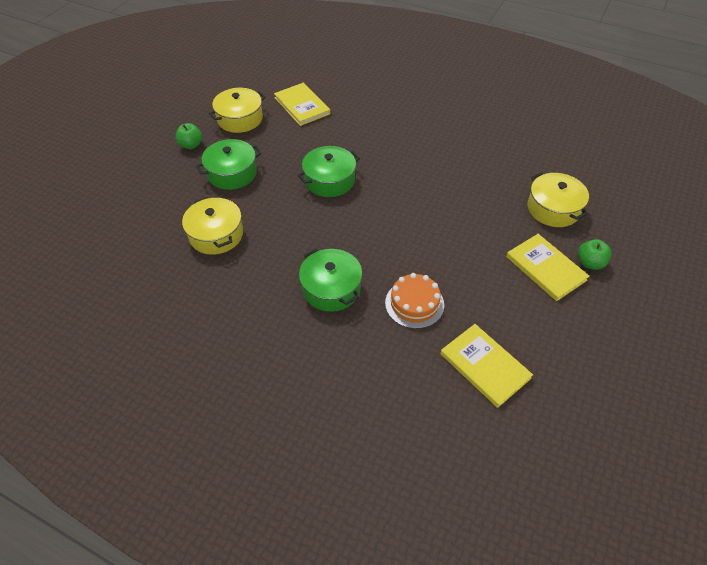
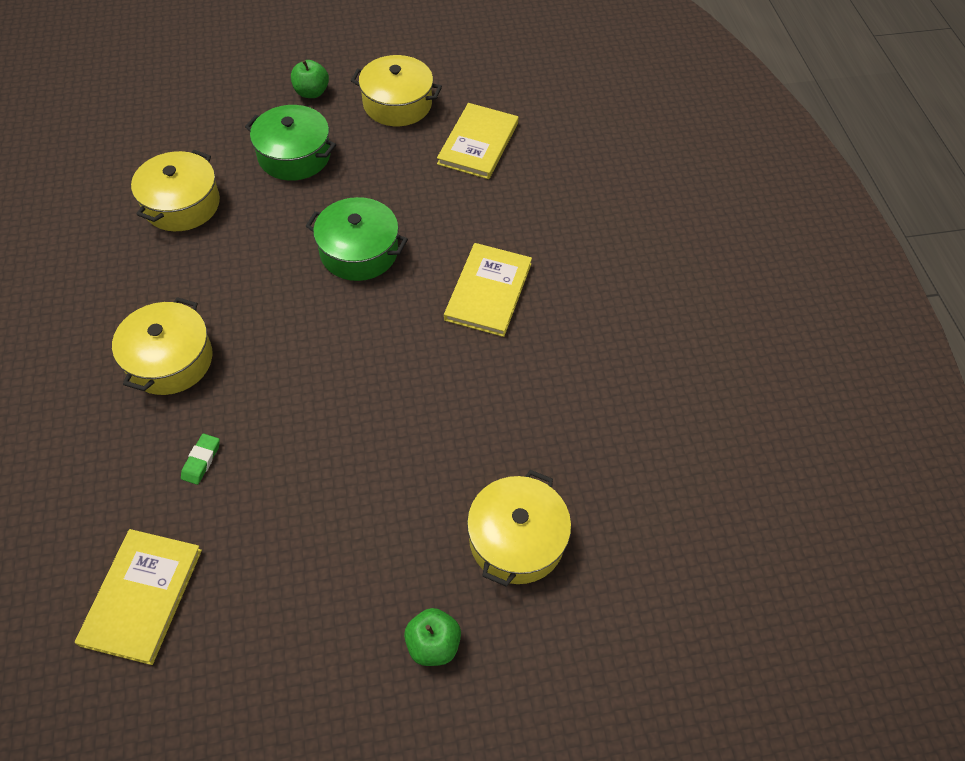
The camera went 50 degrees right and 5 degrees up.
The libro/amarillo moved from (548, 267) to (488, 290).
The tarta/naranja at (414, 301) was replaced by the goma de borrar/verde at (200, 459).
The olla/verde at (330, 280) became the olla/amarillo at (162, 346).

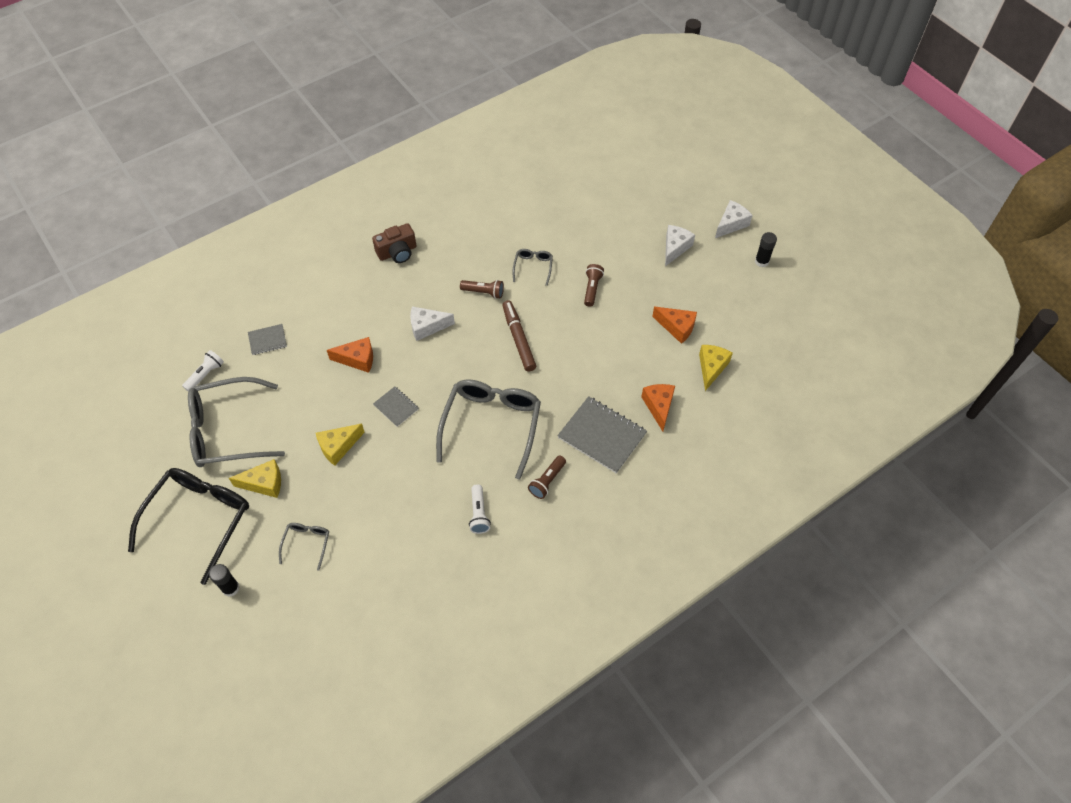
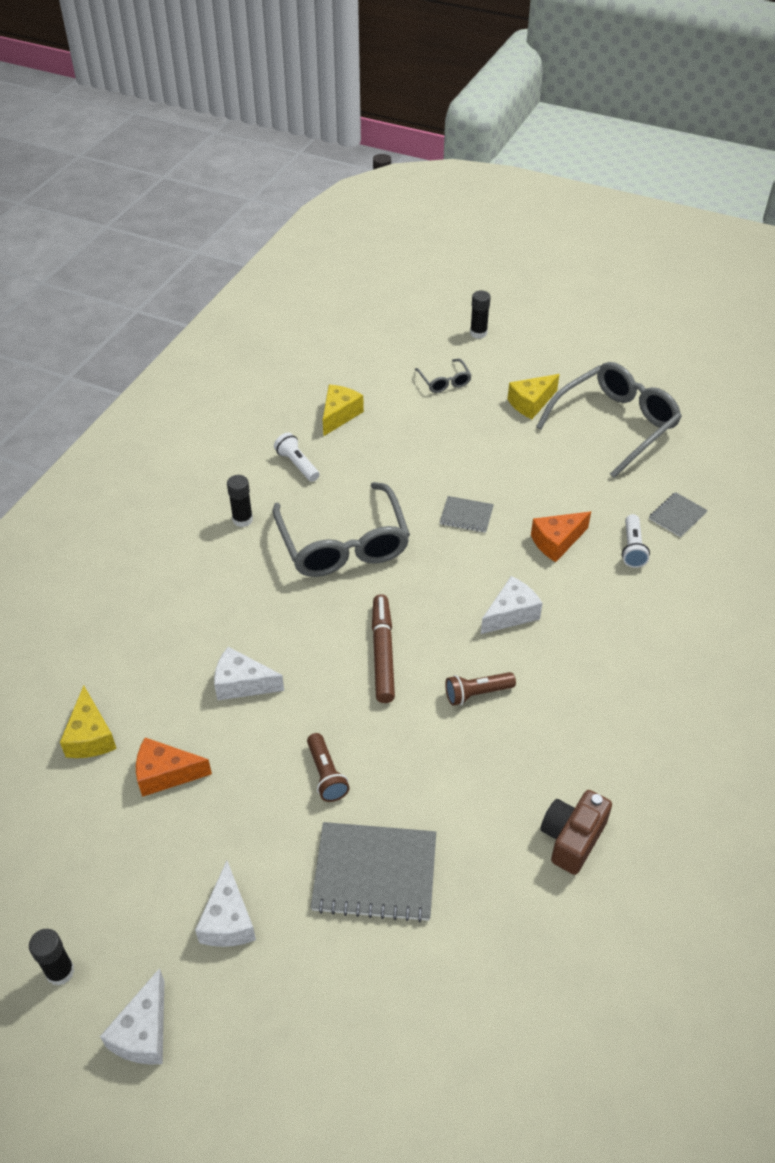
The camera went 150 degrees right and 10 degrees down.
The gafas/negro at (188, 526) disappeared.
The gafas/gris at (532, 267) disappeared.
The queso/naranja at (658, 407) disappeared.
The queso/blanco at (249, 674) appeared.
The lámpara de mano/blanco moved from (203, 370) to (636, 541).
The queso/amarillo moved from (340, 444) to (343, 410).
The cámara/marrón moved from (394, 243) to (576, 832).
The cuaderno/gris moved from (602, 435) to (373, 872).
The lámpara de mano/marrón at (547, 477) was replaced by the barra de pegamento/negro at (240, 501).
The rotulador/marrón at (519, 336) turned 135 degrees counterclockwise.

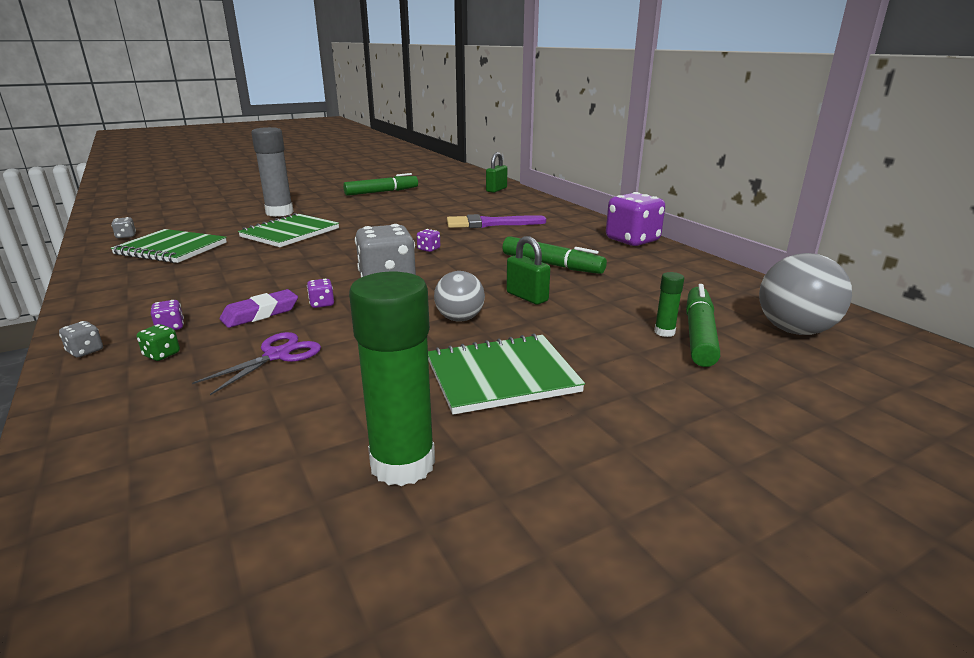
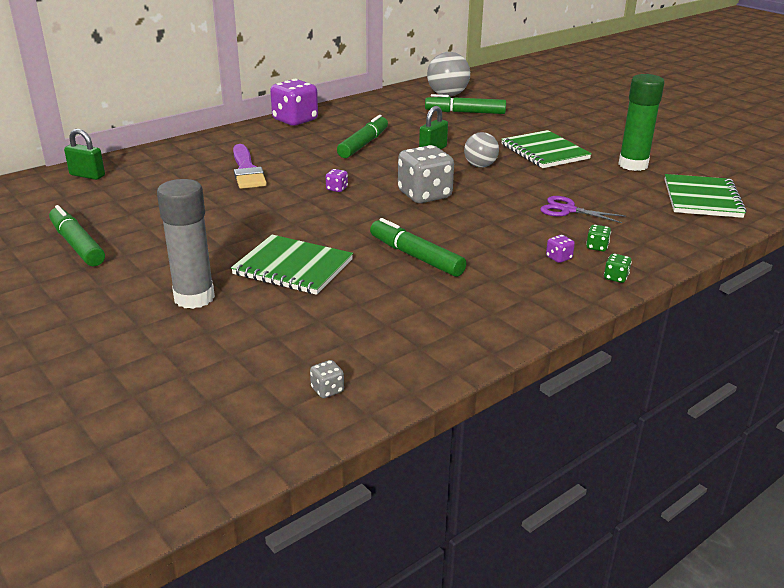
The camera went 100 degrees left and 5 degrees up.
The goma de borrar/morado at (259, 308) disappeared.
The dado/morado at (320, 293) disappeared.
The barra de pegamento/verde at (669, 304) disappeared.
The rotulador/verde at (418, 247) appeared.
The cuaderno/verde moved from (169, 246) to (706, 196).
The dado/gris at (81, 339) became the dado/verde at (618, 268).

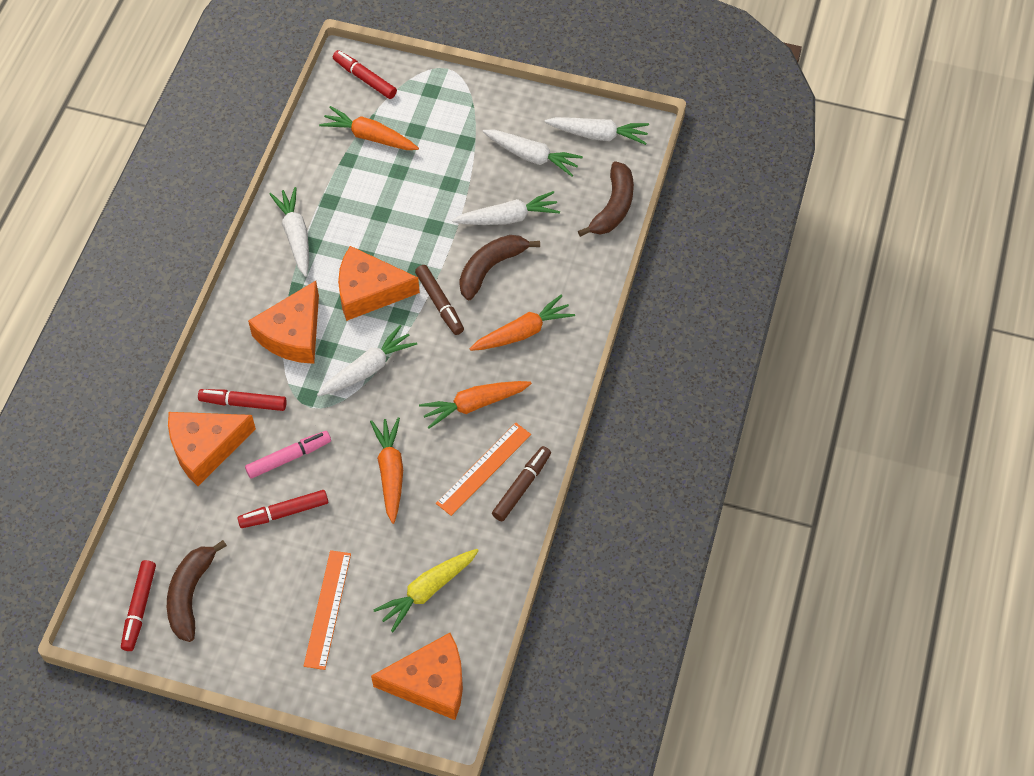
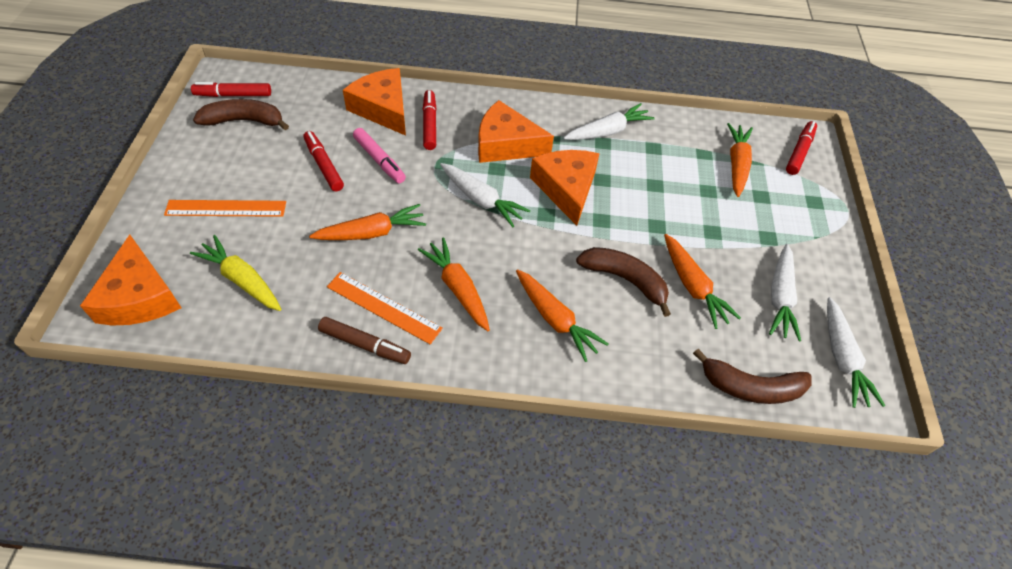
The camera went 75 degrees right and 5 degrees down.
The rotulador/marrón at (439, 300) disappeared.
The zanahoria/blanco at (506, 208) became the zanahoria/naranja at (702, 281).

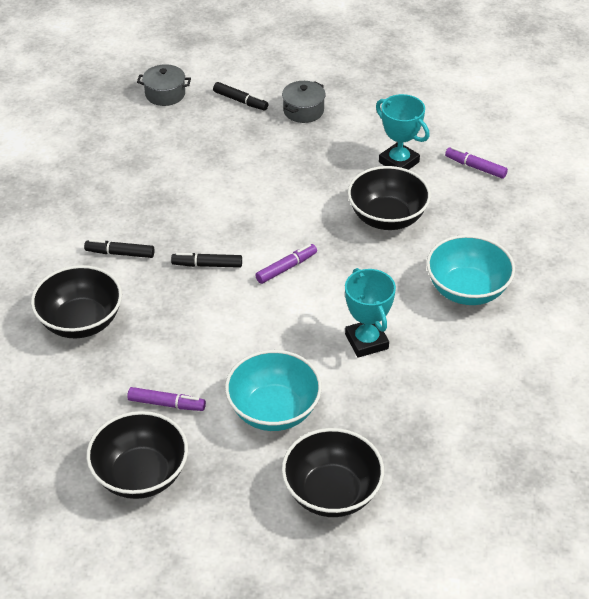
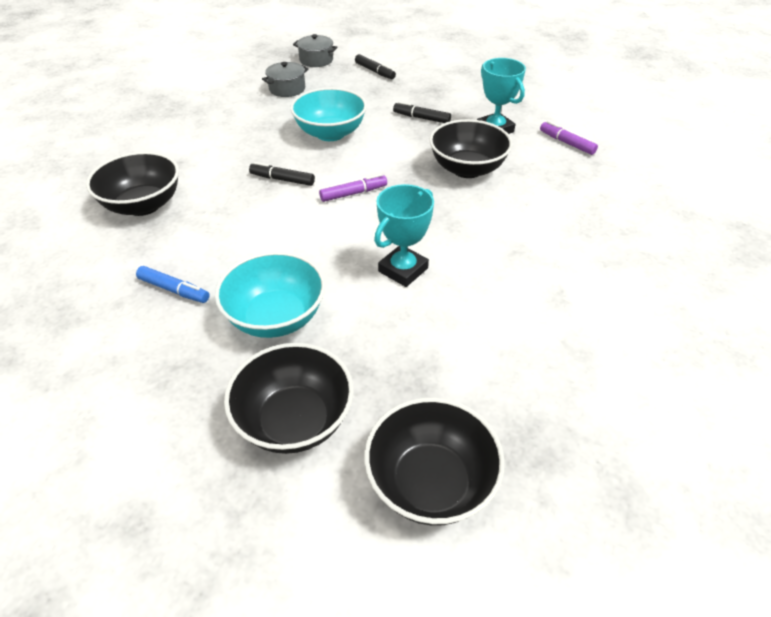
The camera went 15 degrees right and 0 degrees up.
The rotulador/negro moved from (119, 248) to (422, 112).
The cuenco/negro moved from (137, 455) to (434, 462).
The olla/gris moved from (304, 102) to (285, 79).
The cuenco/turquesa moved from (470, 270) to (328, 114).
The rotulador/morado at (166, 399) became the rotulador/azul at (173, 284).
The trofeo/turquesa at (370, 313) turned 45 degrees clockwise.

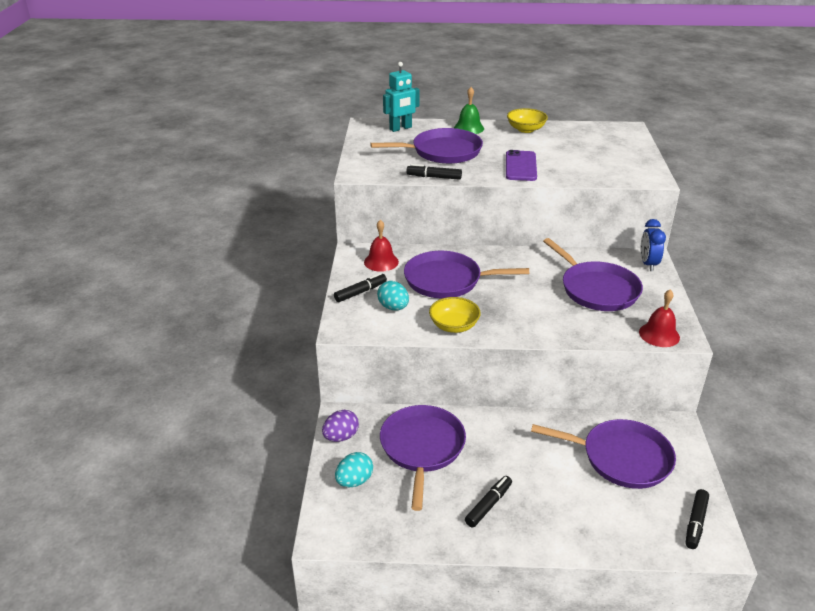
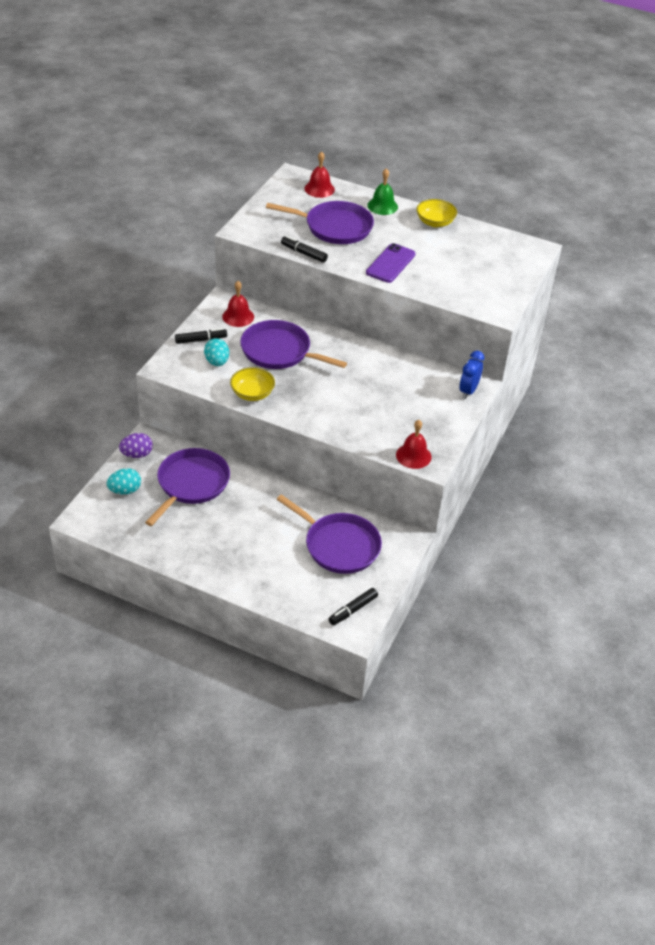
The camera went 20 degrees right and 10 degrees up.
The rotulador/negro at (488, 501) disappeared.
The sartén/morado at (593, 274) disappeared.
The robot/turquesa at (401, 97) was replaced by the campana/rojo at (319, 174).

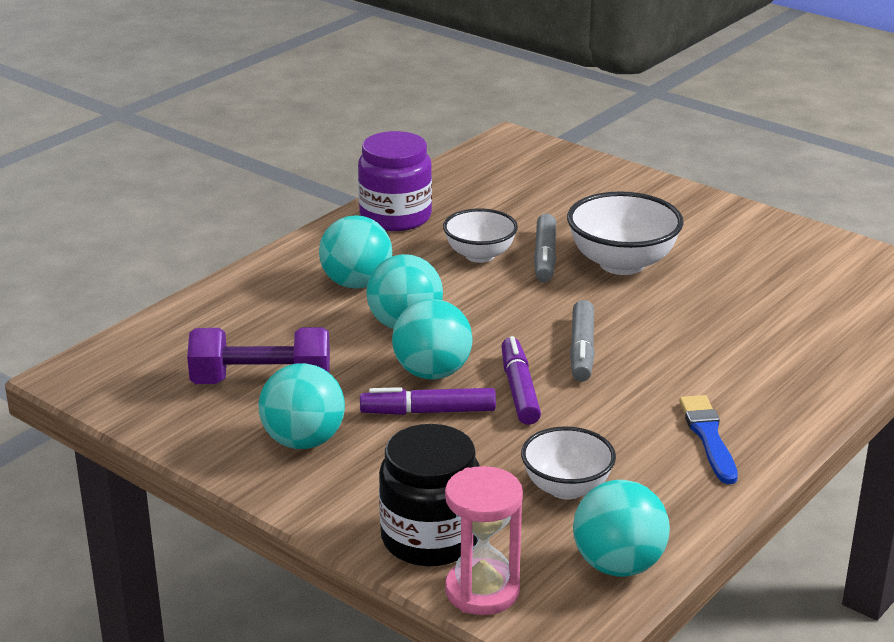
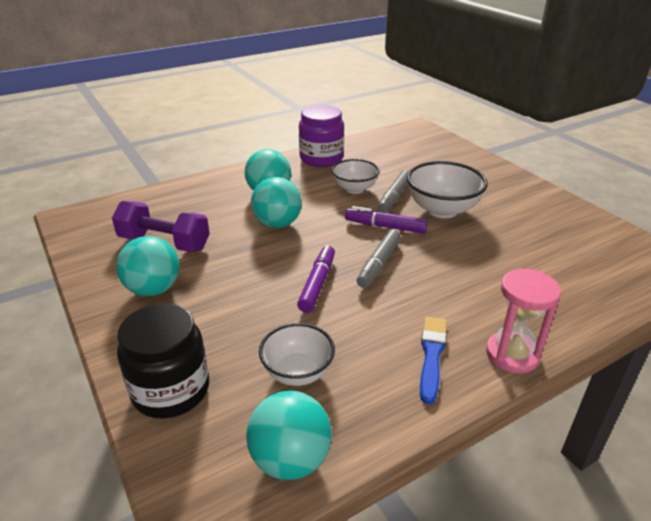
The camera went 20 degrees right and 5 degrees up.
The pelota/turquesa at (432, 339) disappeared.
The rotulador/morado moved from (428, 401) to (386, 220).
The reloj de arena/rosa moved from (484, 540) to (523, 320).

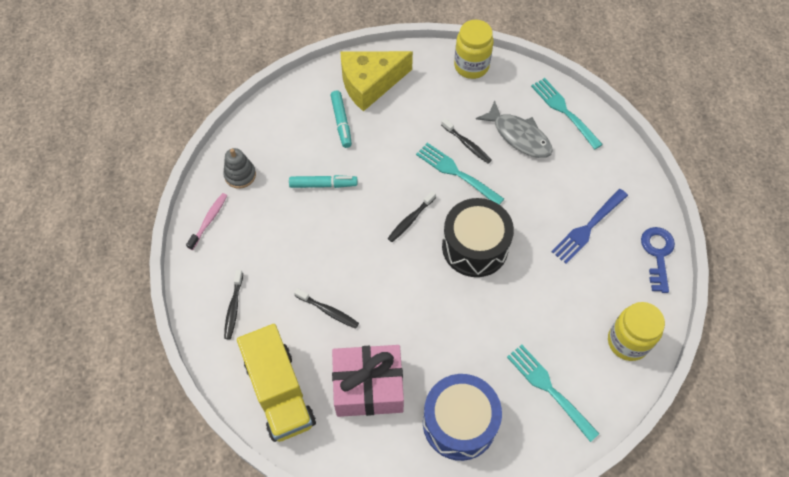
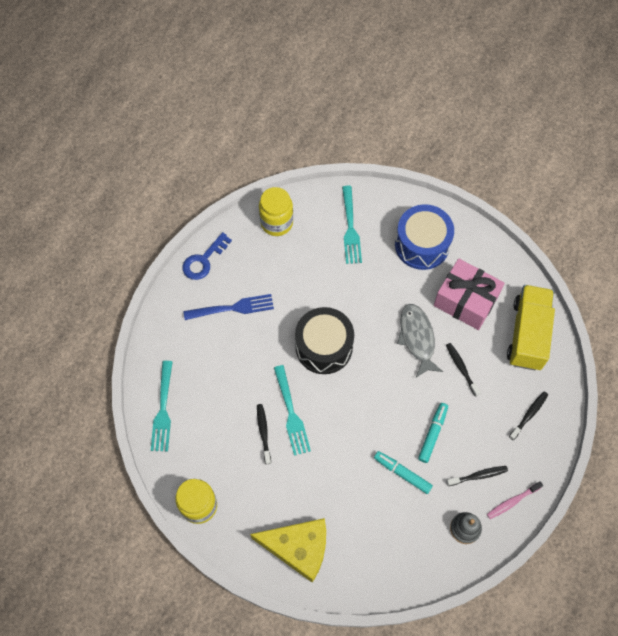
The camera went 145 degrees left and 5 degrees up.
The rotulador/turquesa moved from (341, 119) to (433, 433).
The cepillo de dientes/negro moved from (411, 216) to (477, 476).
The pez/gris moved from (514, 129) to (420, 340).

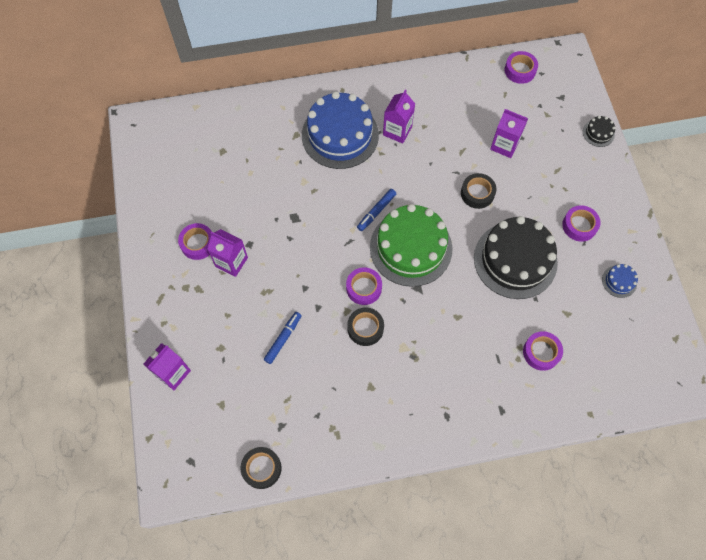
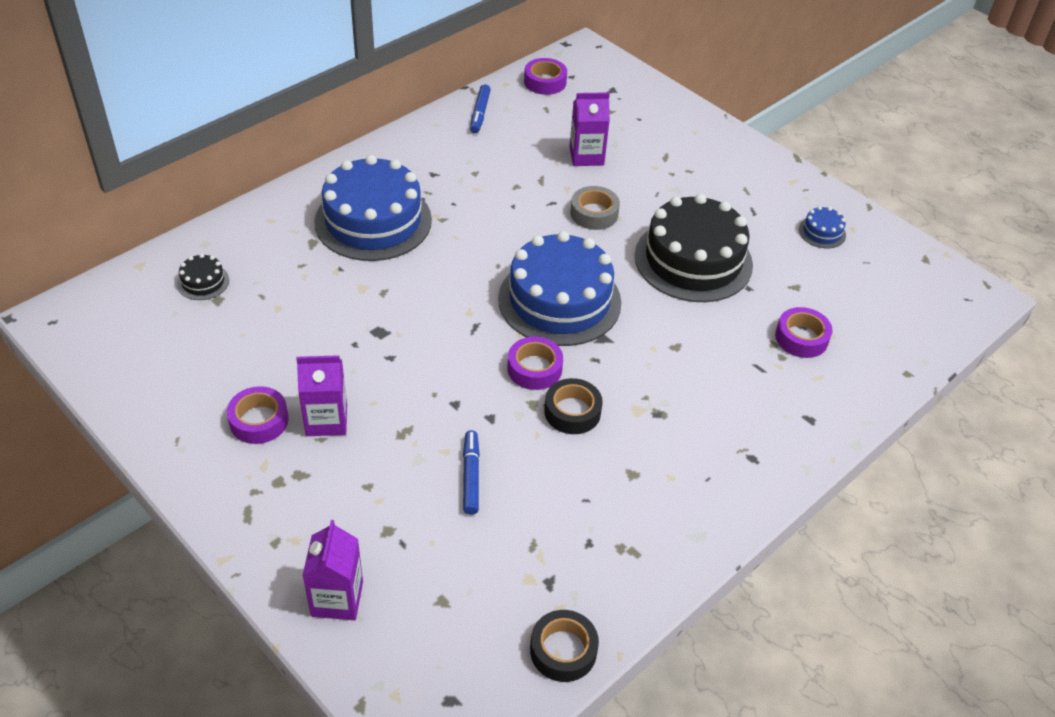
The camera went 35 degrees left and 20 degrees down.
The cartón de leche/morado at (399, 117) disappeared.
The cinta adhesiva/morado at (581, 223) disappeared.
The rotulador/azul moved from (376, 210) to (480, 108).
The tarta/negro moved from (599, 131) to (203, 277).
The tarta/verde at (411, 245) became the tarta/azul at (559, 288).
The cinta adhesiva/negro at (478, 191) became the cinta adhesiva/gris at (595, 208).

